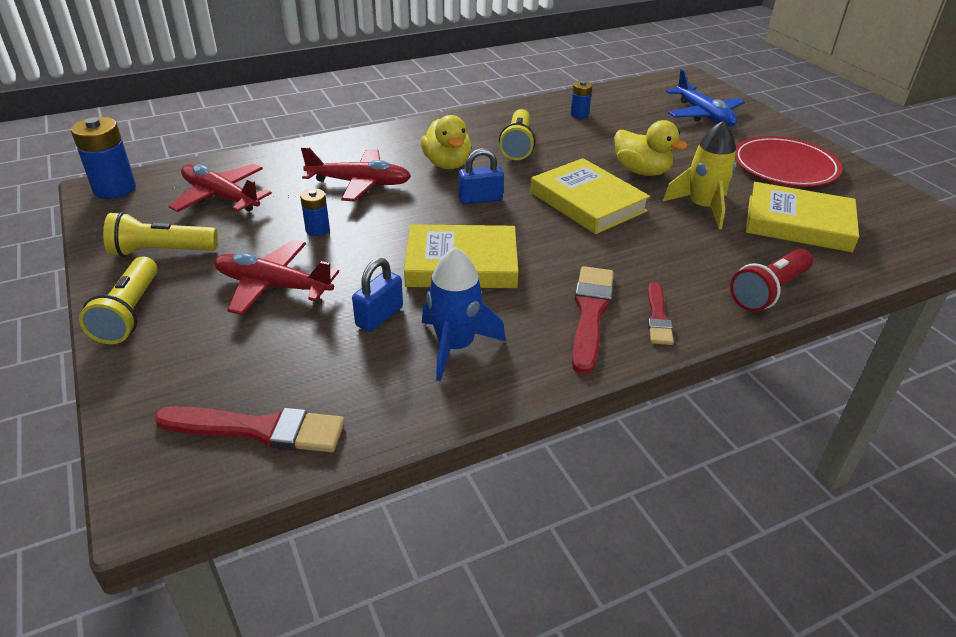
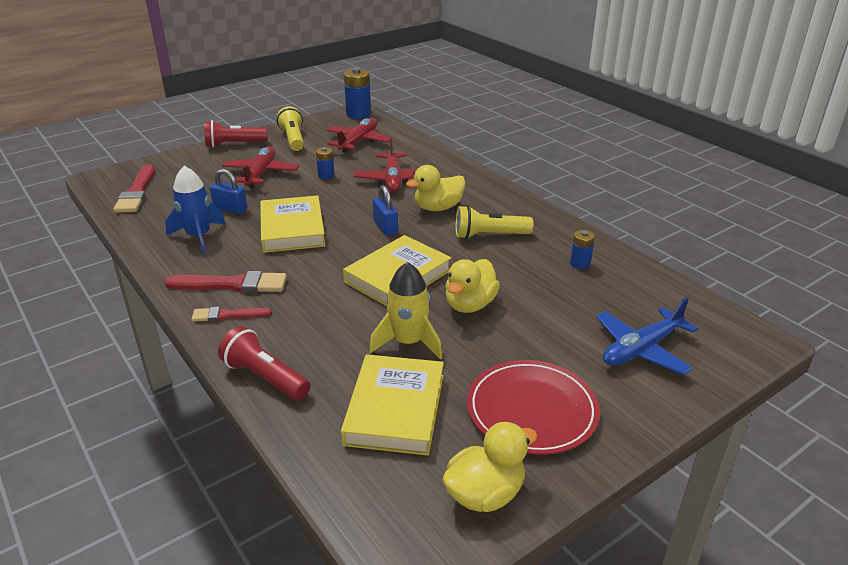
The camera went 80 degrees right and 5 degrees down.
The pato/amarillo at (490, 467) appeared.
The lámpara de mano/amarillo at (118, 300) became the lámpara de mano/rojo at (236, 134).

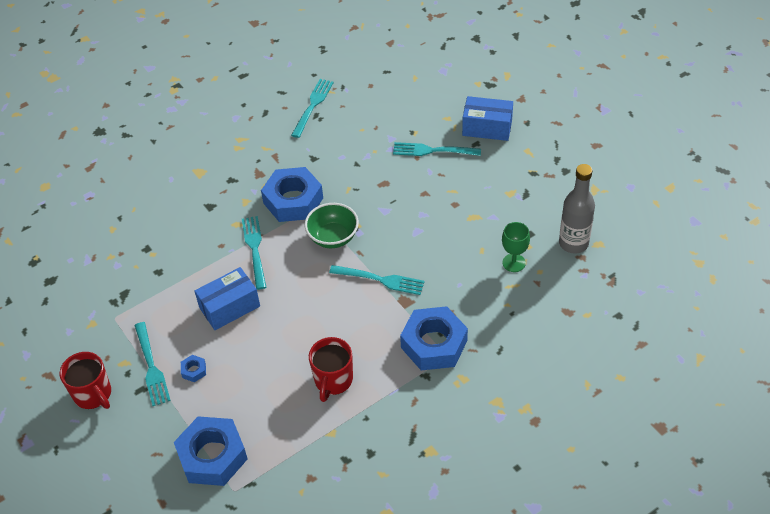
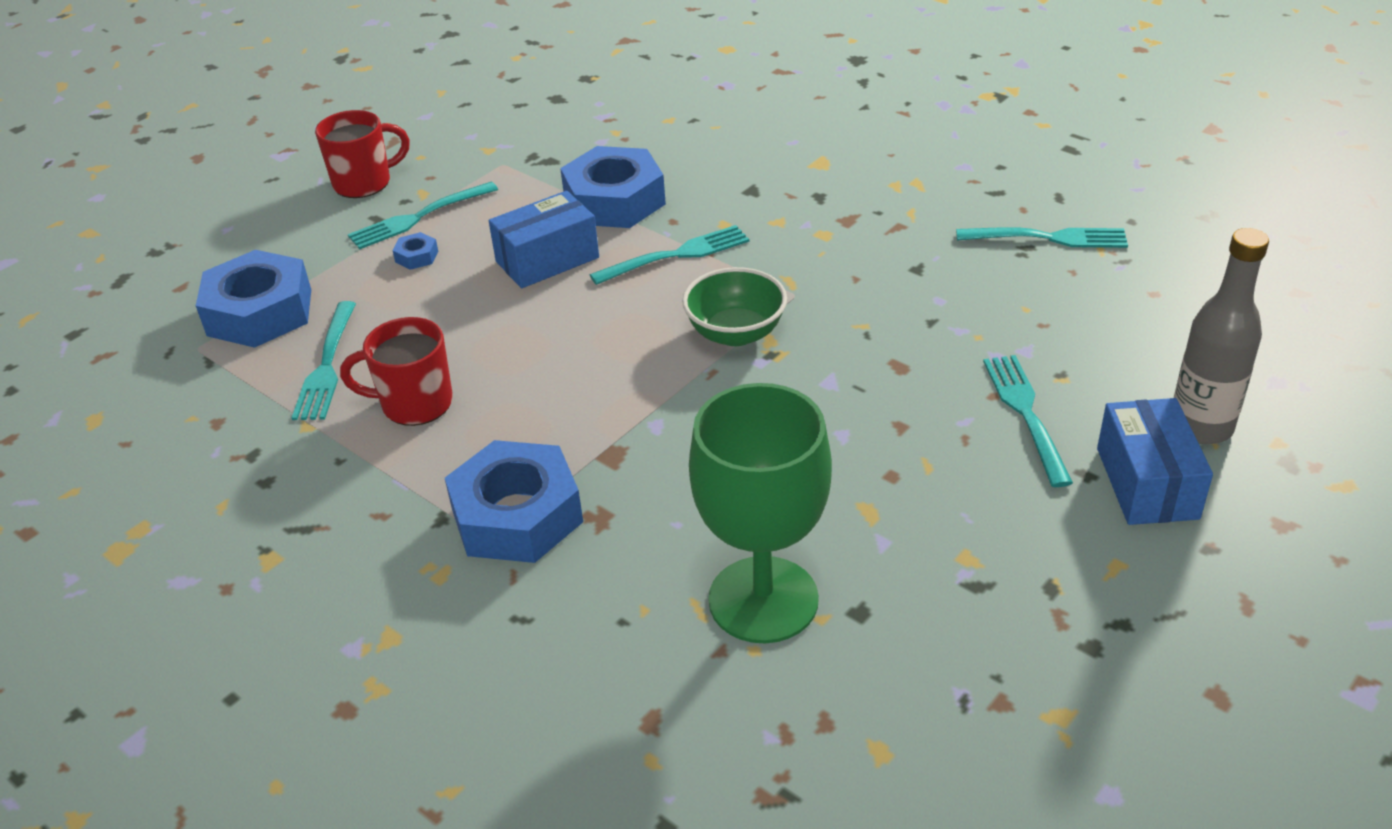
The camera went 75 degrees right and 10 degrees down.
The tuerca/azul moved from (292, 194) to (613, 187).
The tenedor/turquesa moved from (377, 280) to (323, 360).
The botella/gris moved from (577, 209) to (1221, 336).
The taza/rojo at (85, 380) turned 150 degrees counterclockwise.
The caja/azul at (227, 298) turned 75 degrees counterclockwise.
The copa/verde at (516, 247) changed to 2.07 times the size.

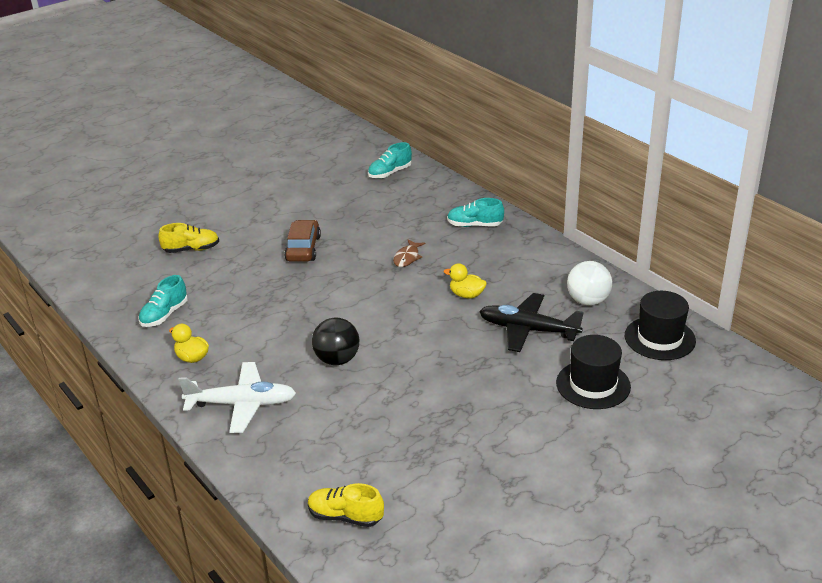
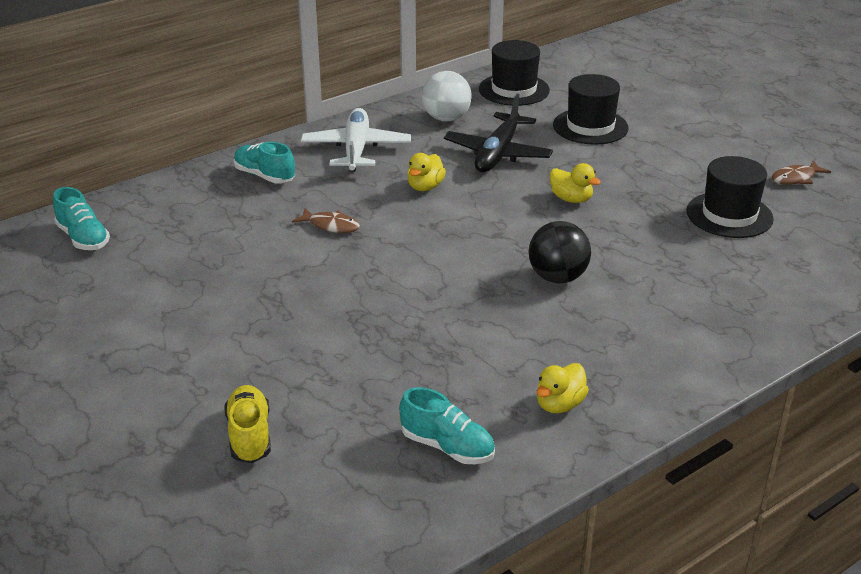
The camera went 90 degrees left and 0 degrees up.
The coche/marrón at (302, 241) disappeared.
The zapato/amarillo at (346, 505) disappeared.
The pato/amarillo at (575, 183) appeared.
The sombrero/negro at (730, 197) appeared.
The pez/marrón at (801, 172) appeared.
The avión/blanco moved from (237, 397) to (356, 140).
The zapato/turquesa at (475, 212) turned 120 degrees clockwise.

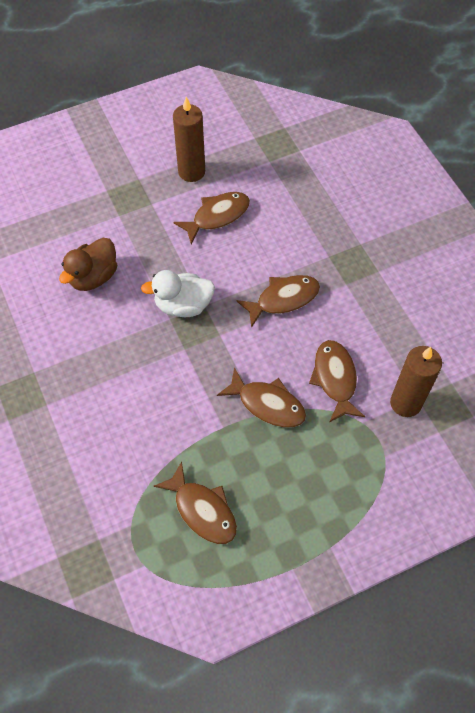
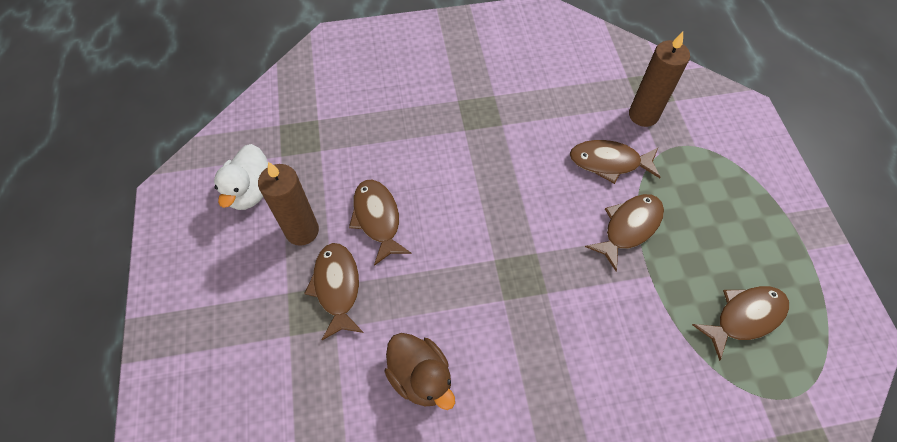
The camera went 75 degrees left and 0 degrees up.
The pato/blanco moved from (178, 293) to (241, 177).
The pez/marrón moved from (278, 301) to (333, 291).

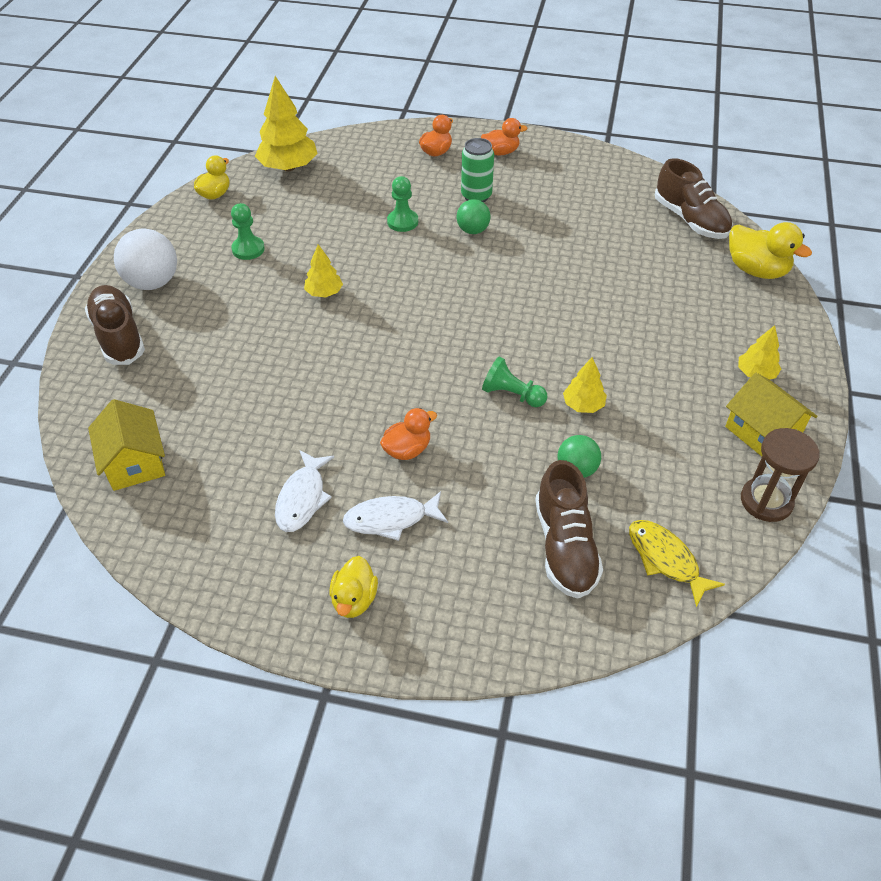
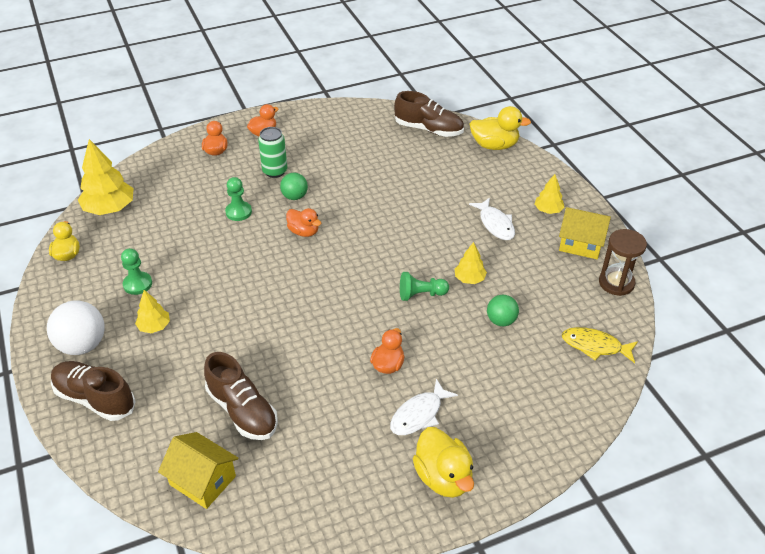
The camera went 35 degrees left and 5 degrees down.
The pato/naranja at (303, 222) appeared.
The pez/blanco moved from (304, 491) to (492, 218).
The árbol/amarillo moved from (323, 270) to (152, 311).
The zapato/marrón moved from (569, 529) to (241, 396).
The pato/amarillo at (354, 587) changed to 1.53 times the size.

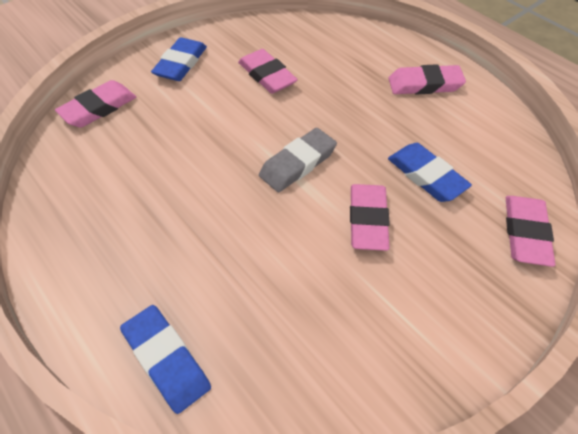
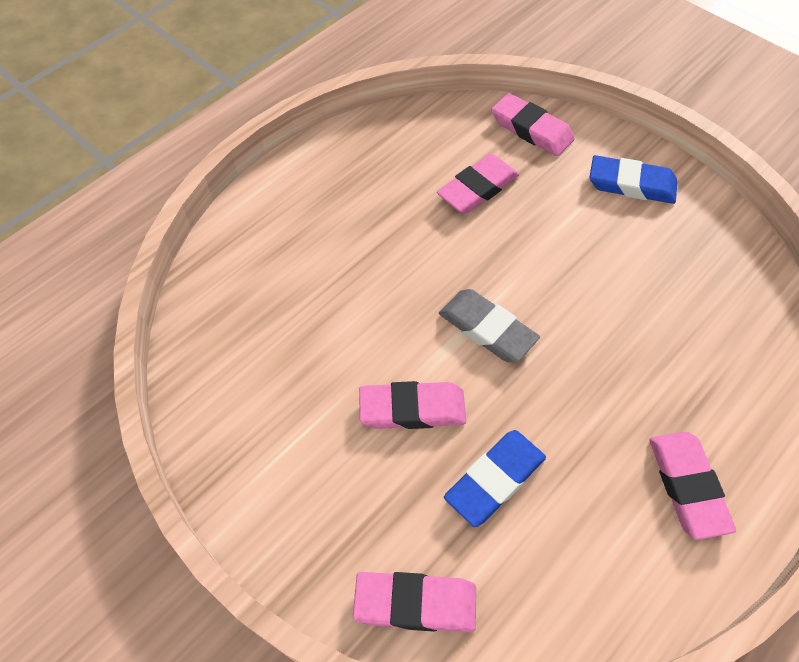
The camera went 85 degrees right and 5 degrees up.
The goma de borrar/azul at (165, 359) disappeared.
The goma de borrar/rosa moved from (268, 71) to (478, 184).

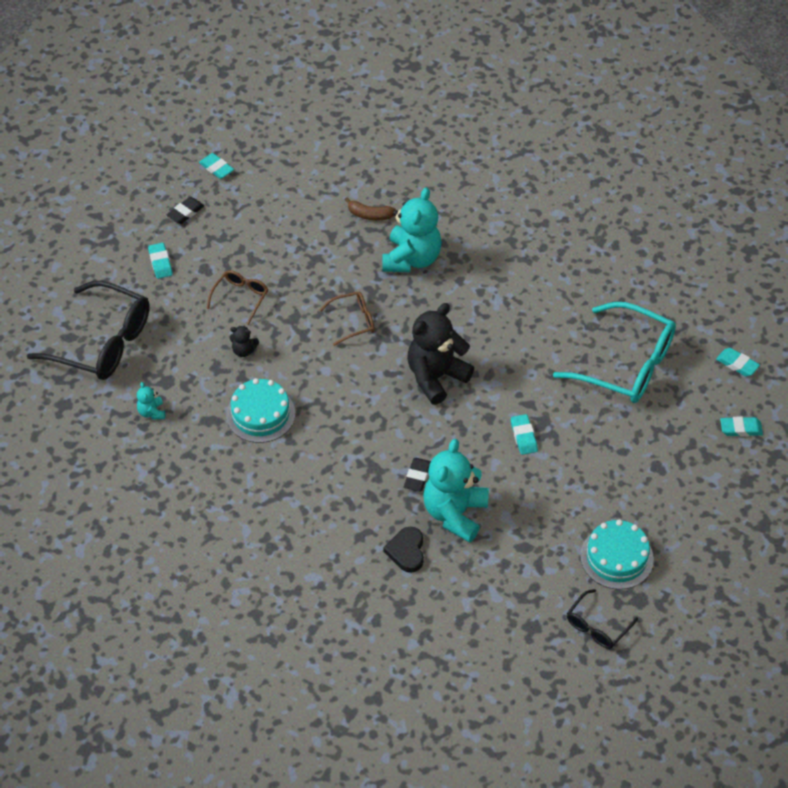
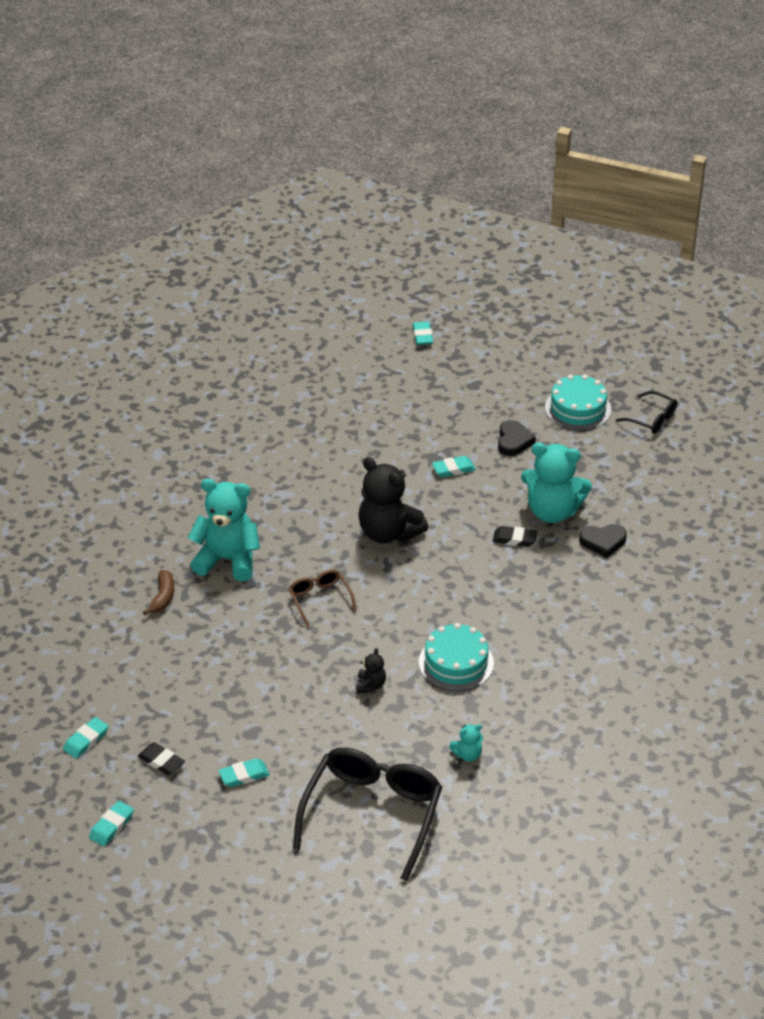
The camera went 95 degrees left and 10 degrees down.
The gafas/marrón at (237, 297) disappeared.
The gafas/turquesa at (614, 352) disappeared.
The corazón/negro at (517, 438) appeared.
The goma de borrar/turquesa moved from (738, 362) to (111, 823).

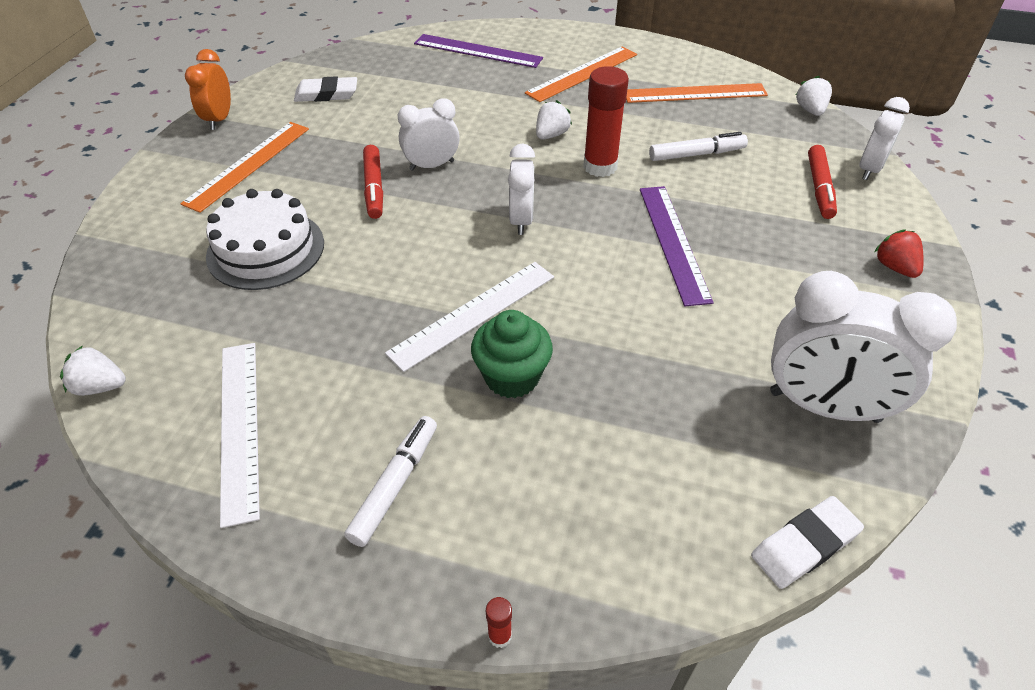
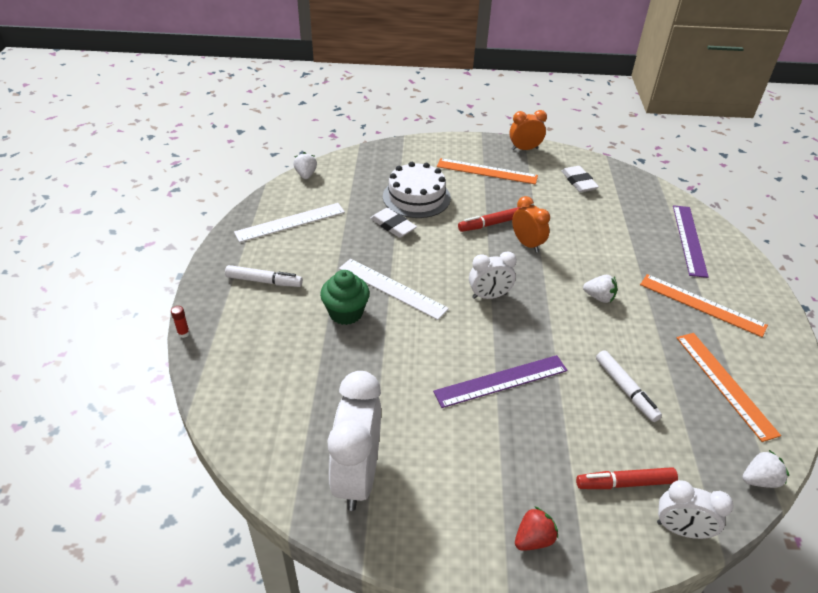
The camera went 75 degrees right and 5 degrees down.
The barra de pegamento/rojo at (606, 121) disappeared.
The goma de borrar/blanco moved from (807, 542) to (393, 223).
The despertador/blanco at (429, 134) became the despertador/naranja at (531, 224).

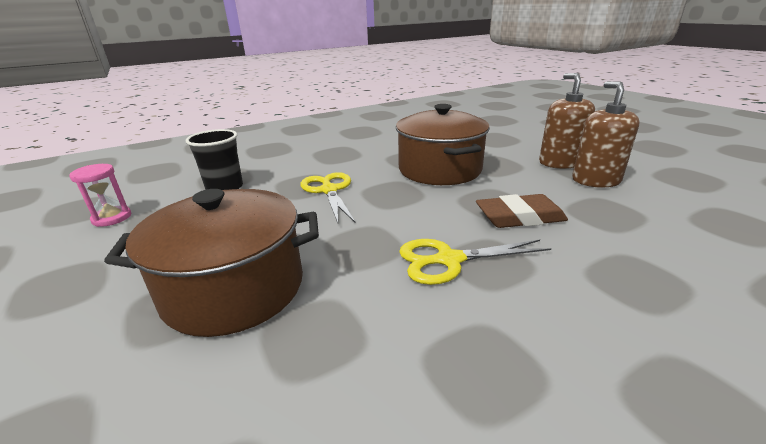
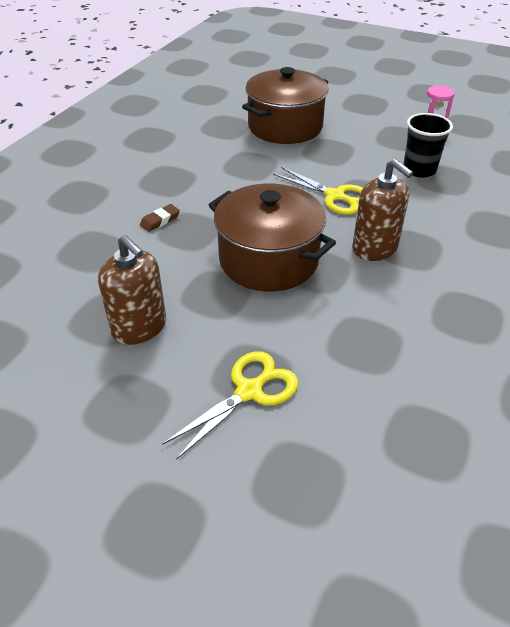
The camera went 145 degrees right and 15 degrees up.
The tijeras/amarillo moved from (475, 262) to (230, 405).
The dispensador de jabón/marrón moved from (606, 134) to (382, 210).
The goma de borrar/marrón at (522, 211) changed to 0.55 times the size.

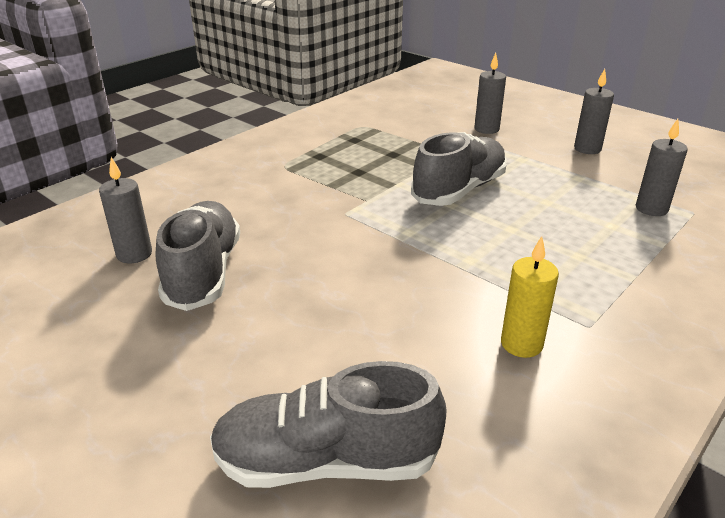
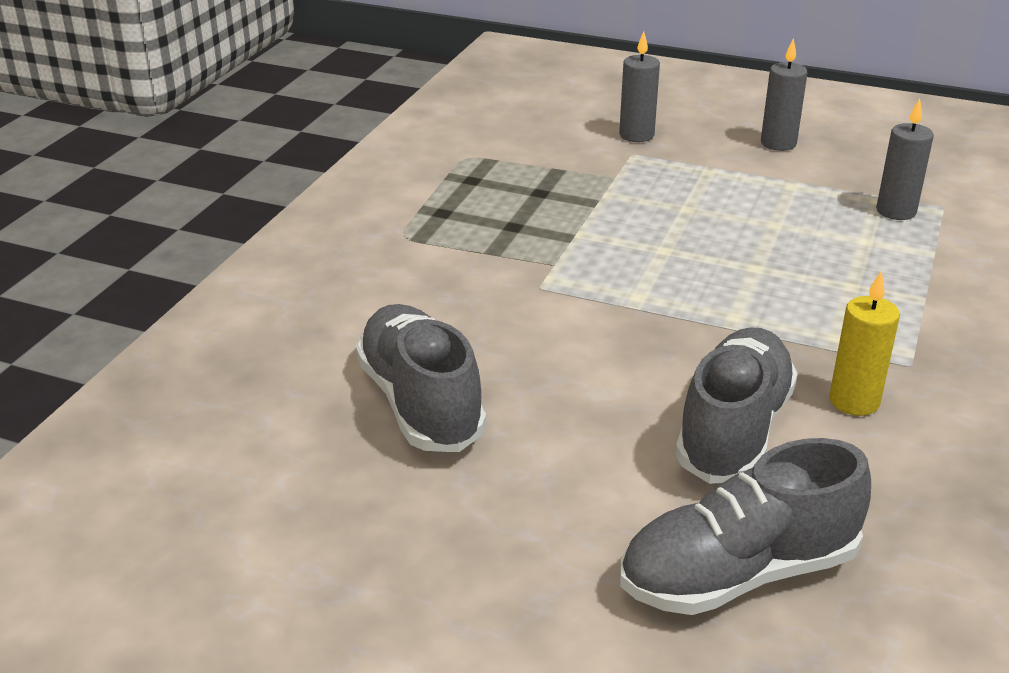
The camera went 20 degrees left and 0 degrees up.
The vela/gris at (125, 210) disappeared.
The zapato/gris moved from (459, 169) to (736, 405).

